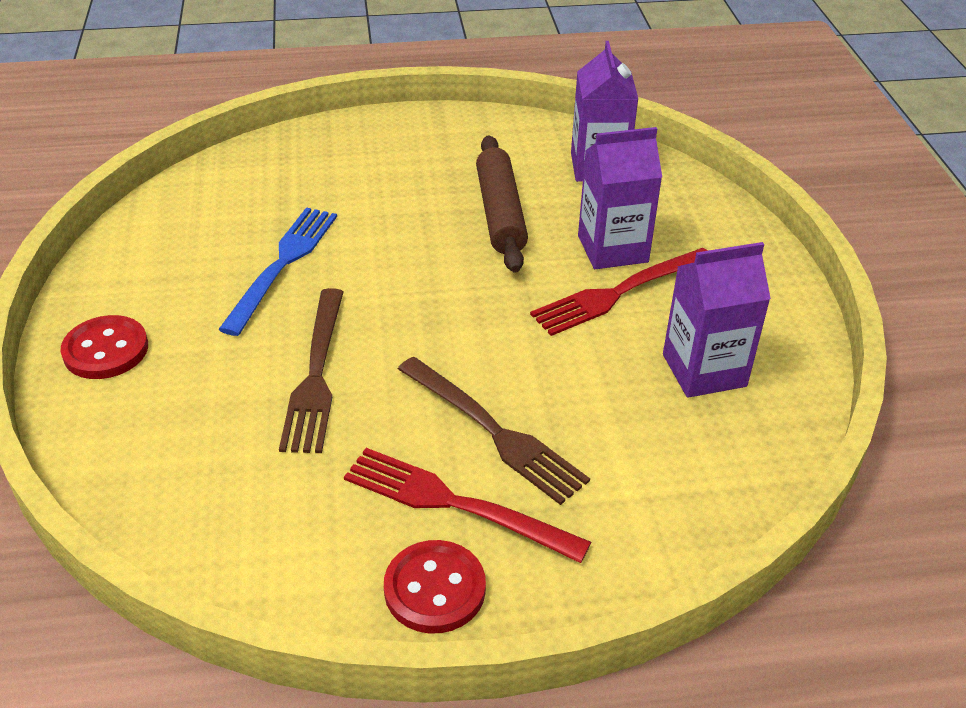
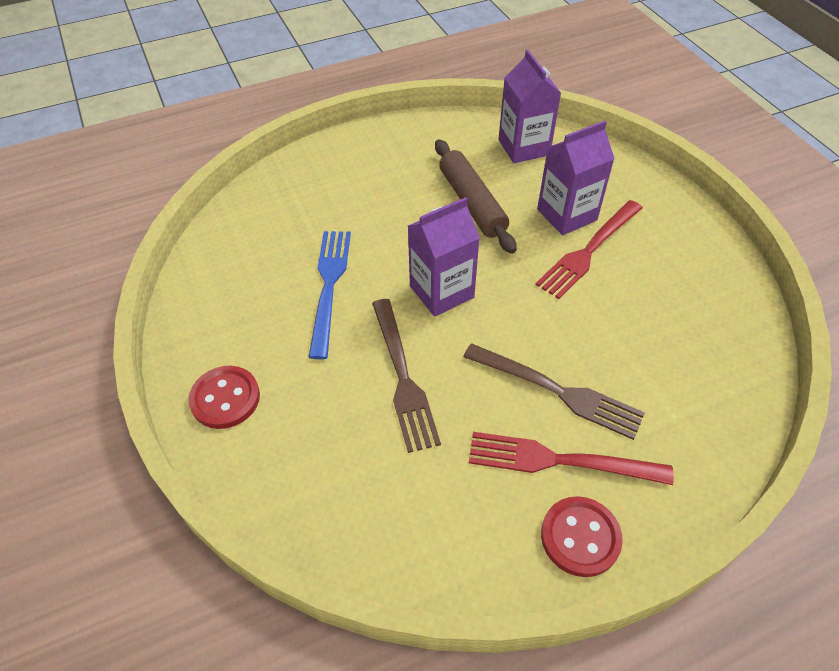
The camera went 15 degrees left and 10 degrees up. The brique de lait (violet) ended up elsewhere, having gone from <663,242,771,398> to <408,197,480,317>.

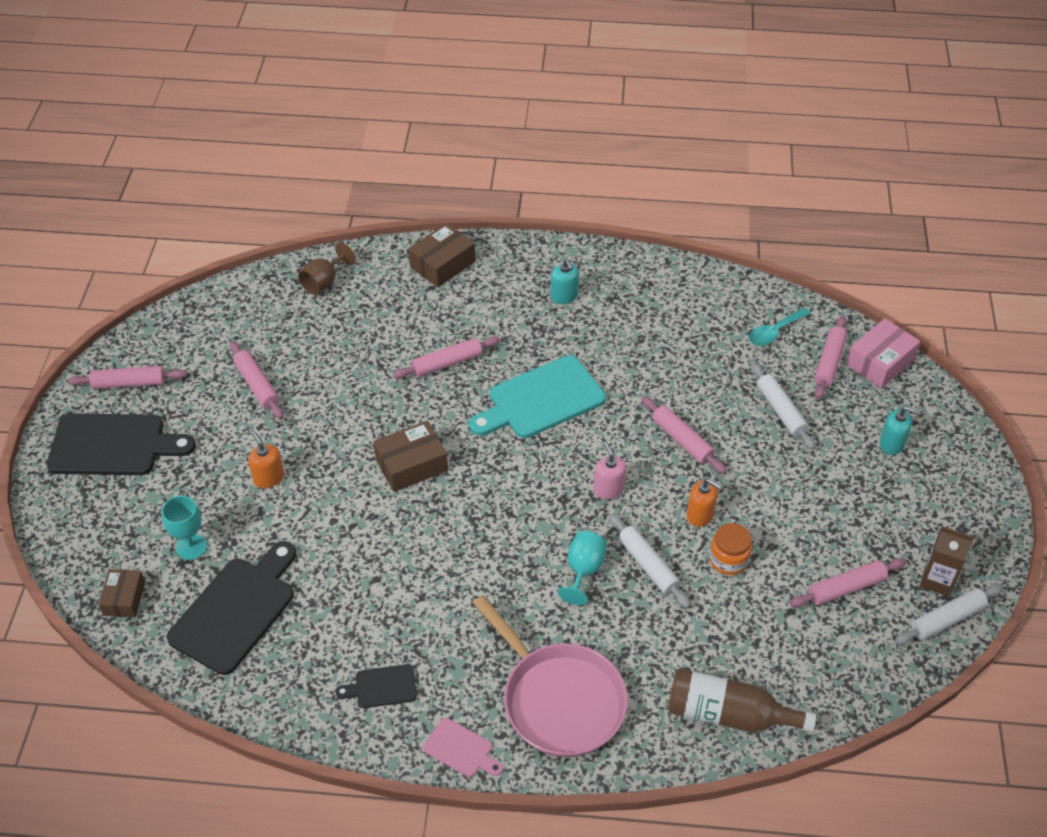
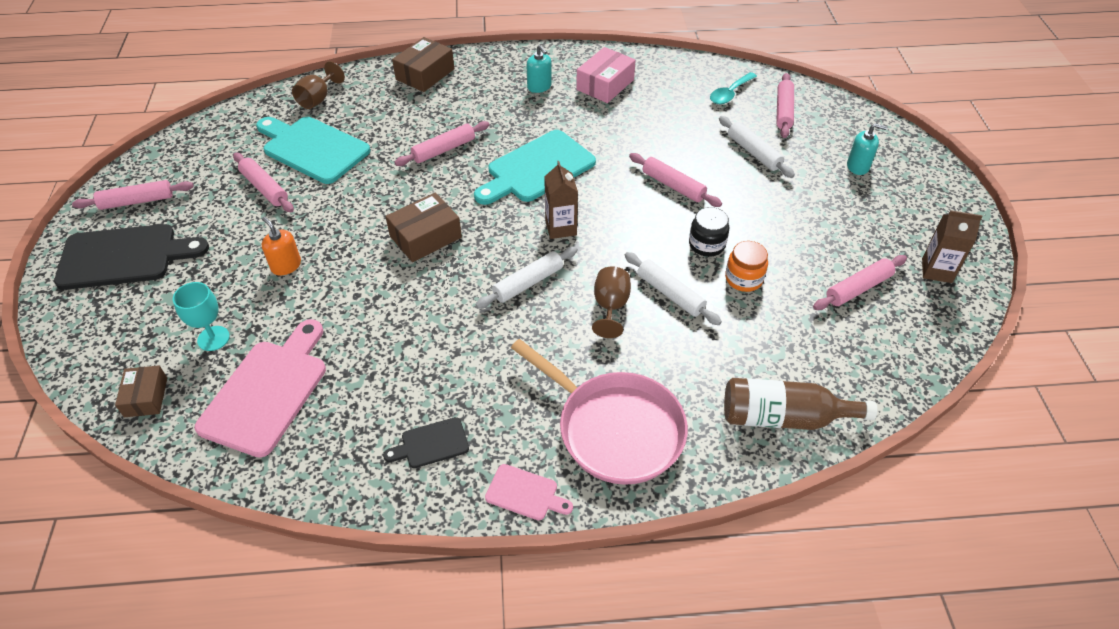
The camera went 10 degrees left and 0 degrees up. What was the planche à découper (noir) at <167,541,296,675> turned into the planche à découper (rose) at <195,319,326,458>. The second view gained the planche à découper (turquoise) at <256,117,370,184>. The rouleau à pâtisserie (blanc) ended up elsewhere, having gone from <895,584,1003,645> to <475,247,578,309>. The second view gained the brique de lait (marron) at <544,161,578,239>. The boîte (rose) ended up elsewhere, having gone from <846,318,920,388> to <576,47,636,103>. What was the verre à pied (turquoise) at <558,531,607,605> turned into the verre à pied (marron) at <592,266,631,338>. Where the distributeur de savon (orange) stood at <687,479,721,527>, the bocal (noir) came to stand at <689,207,729,257>. The second view lost the distributeur de savon (rose) at <594,442,627,499>.

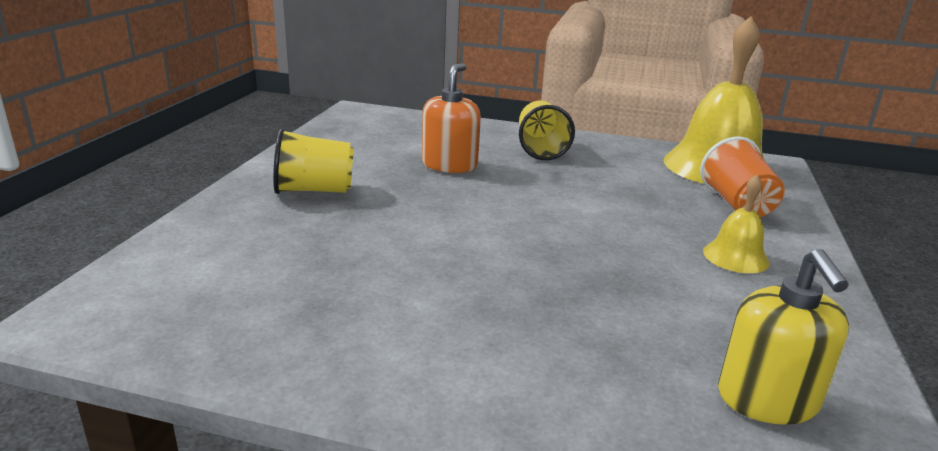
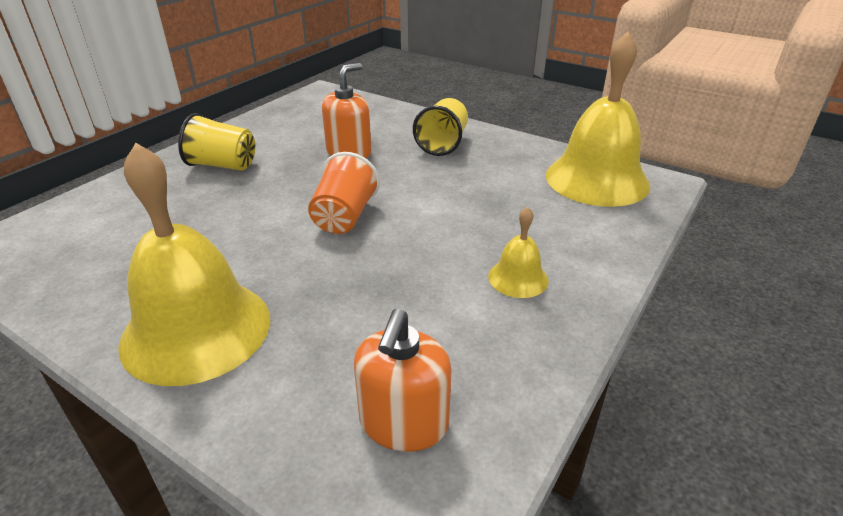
The camera went 20 degrees right and 10 degrees up. The second view gained the cloche (jaune) at <118,143,270,386>. The gobelet (orange) ended up elsewhere, having gone from <700,137,785,217> to <308,152,380,234>. What was the distributeur de savon (jaune) at <718,249,849,425> turned into the distributeur de savon (orange) at <354,309,452,452>.

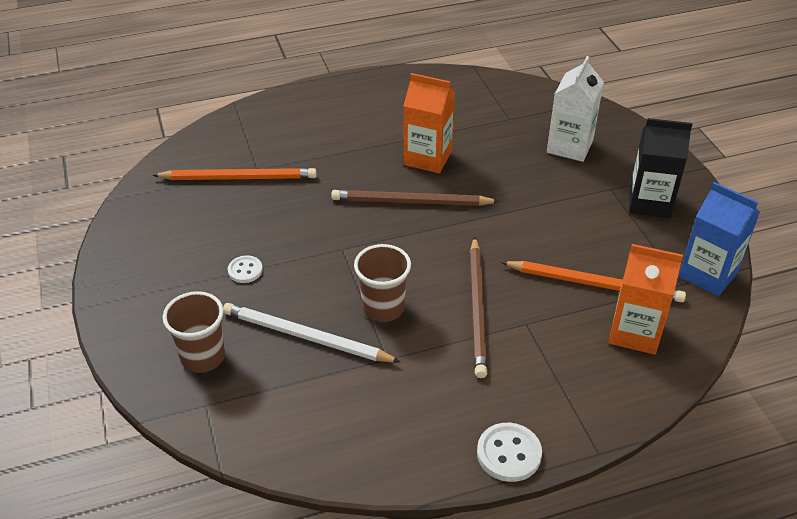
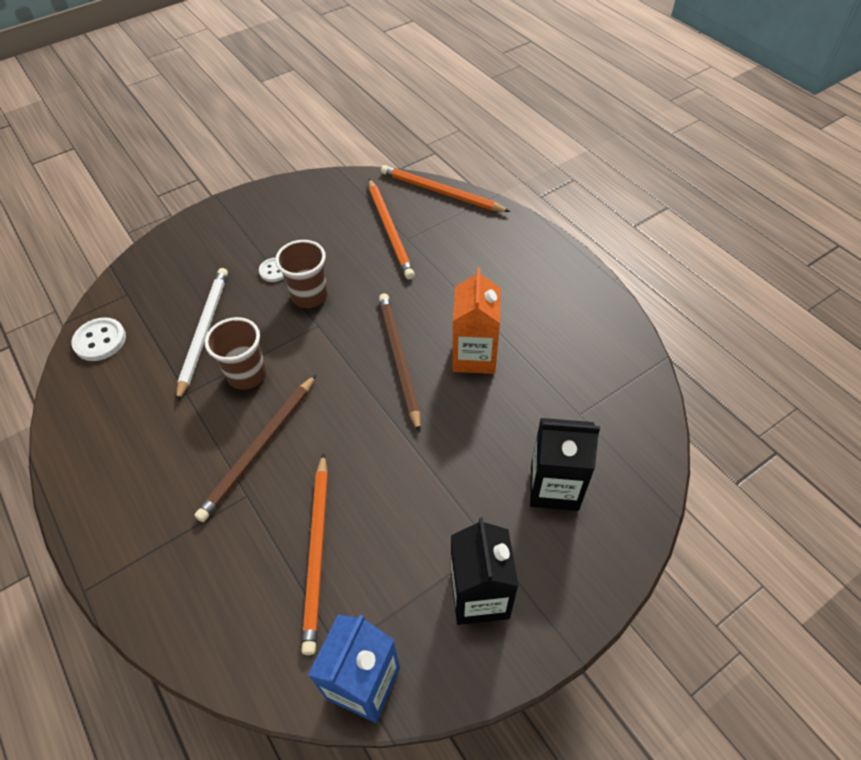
The camera went 75 degrees right and 10 degrees up. The bouton (blanc) ended up elsewhere, having gone from <477,423,542,482> to <71,317,126,361>. The crayon (marron) at <470,237,487,378> ended up facing another way, 45 degrees counterclockwise from before. The gobelet (marron) ended up elsewhere, having gone from <163,291,225,373> to <275,240,328,308>. The second view gained the crayon (orange) at <381,165,510,212>. What was the brique de lait (blanc) at <547,56,604,162> turned into the brique de lait (noir) at <530,418,600,511>. The second view lost the brique de lait (orange) at <609,244,683,355>.

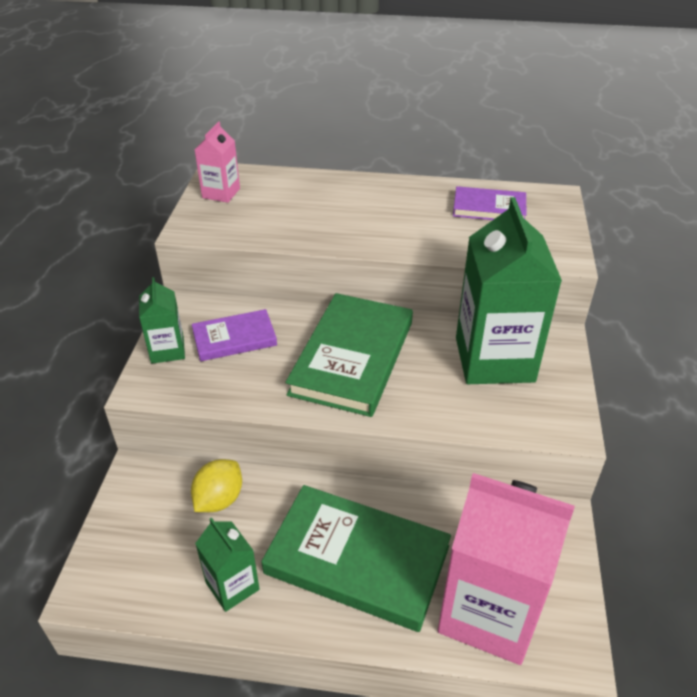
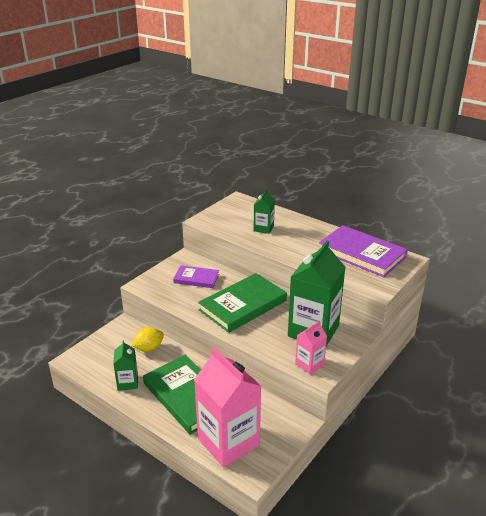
The camera went 30 degrees right and 10 degrees down. The brique de lait (vert) ended up elsewhere, having gone from <139,277,185,364> to <254,189,275,234>. The brique de lait (rose) ended up elsewhere, having gone from <195,122,240,203> to <295,321,327,375>. The size of the livre (violet) at <453,186,527,220> changed by a factor of 1.78.

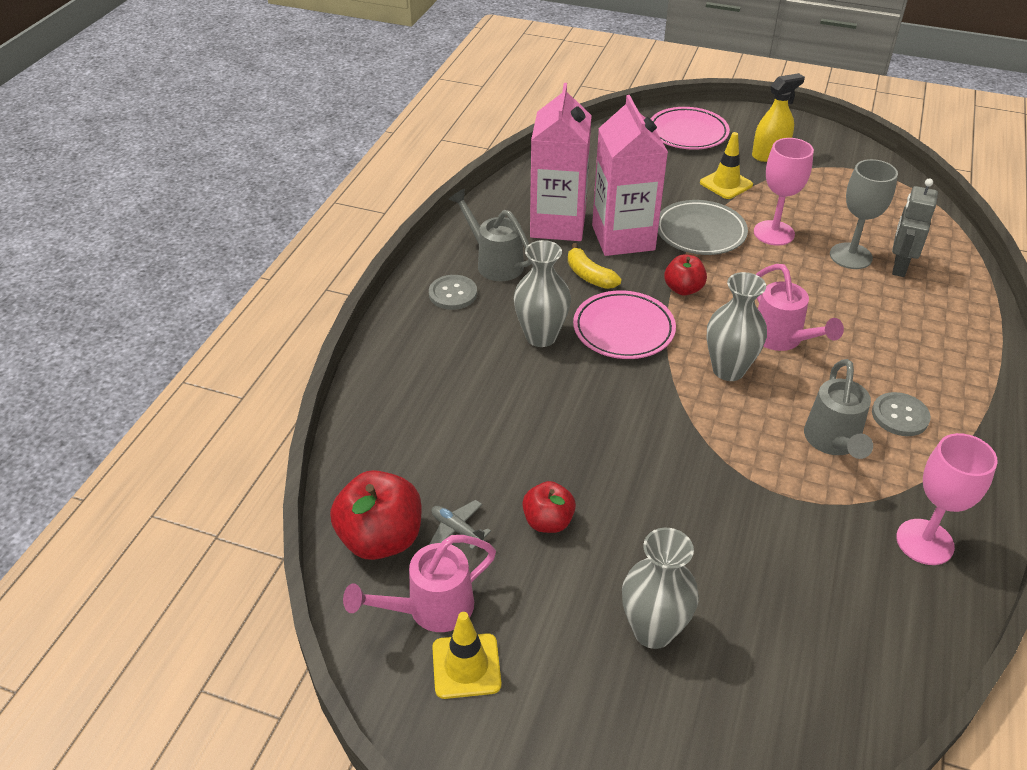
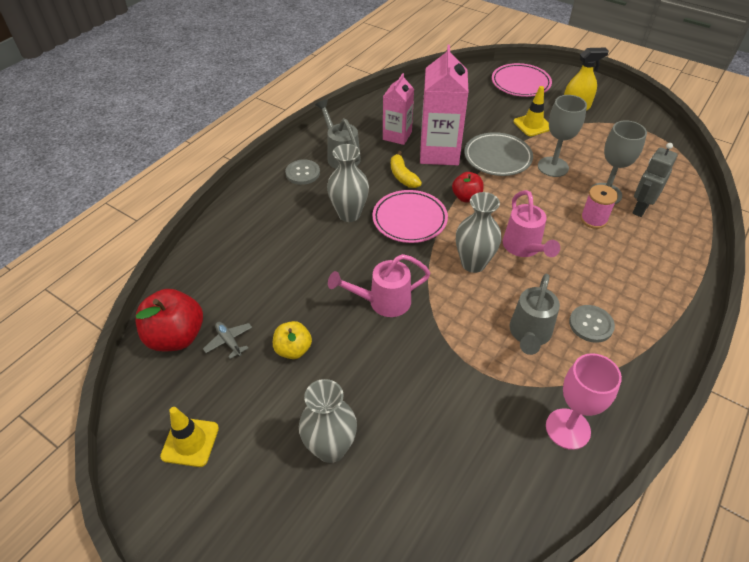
The camera went 15 degrees right and 5 degrees up. What was the pomme (rouge) at <522,481,576,533> turned into the pomme (jaune) at <273,321,312,359>. The arrosoir (rose) ended up elsewhere, having gone from <343,535,496,632> to <328,254,430,317>. The size of the brique de lait (rose) at <530,83,592,241> changed by a factor of 0.62. What was the verre à pied (rose) at <754,138,814,246> turned into the verre à pied (gris) at <538,95,587,177>. The second view gained the bobine (rose) at <581,185,618,229>.

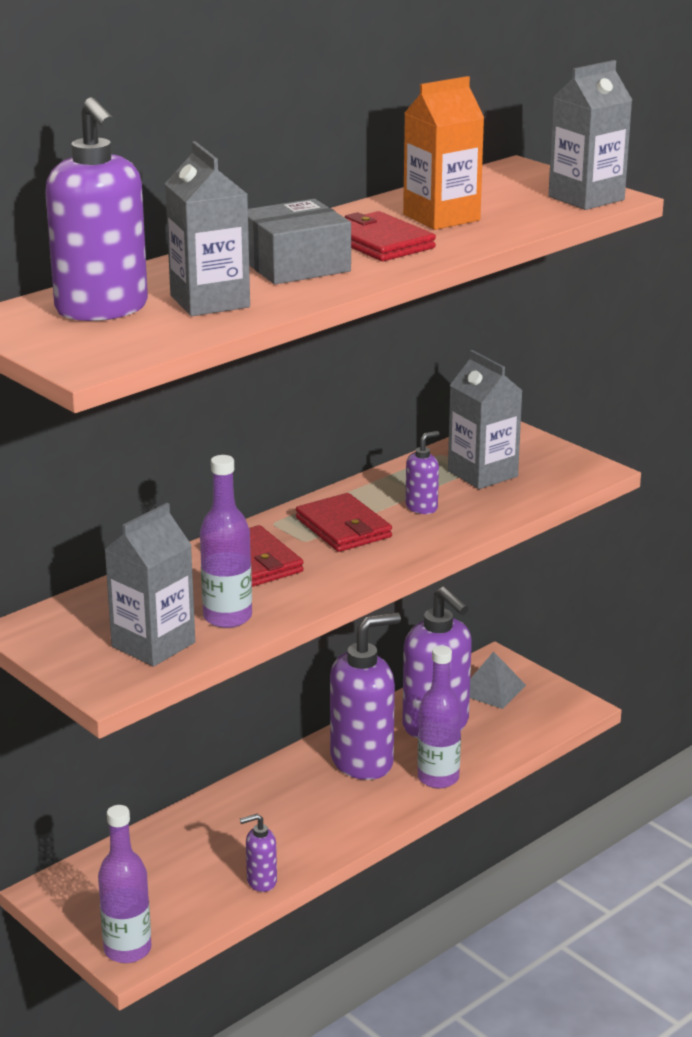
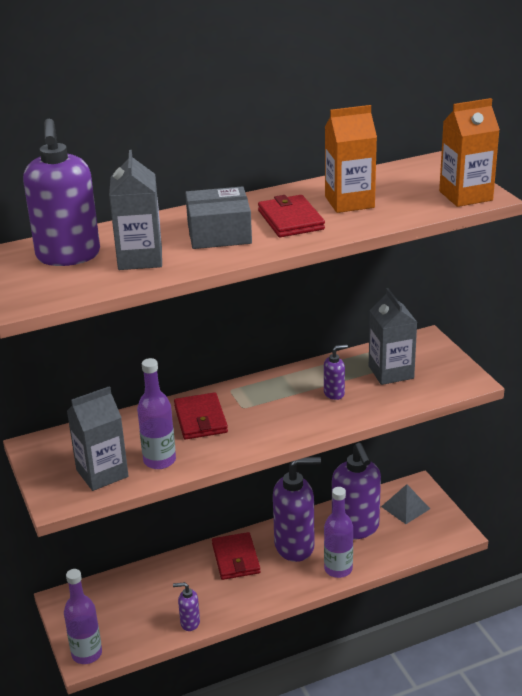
The camera went 20 degrees right and 5 degrees up. The portefeuille (rouge) ended up elsewhere, having gone from <296,493,392,552> to <212,532,261,580>. What was the brique de lait (gris) at <548,60,632,210> turned into the brique de lait (orange) at <439,98,500,207>.

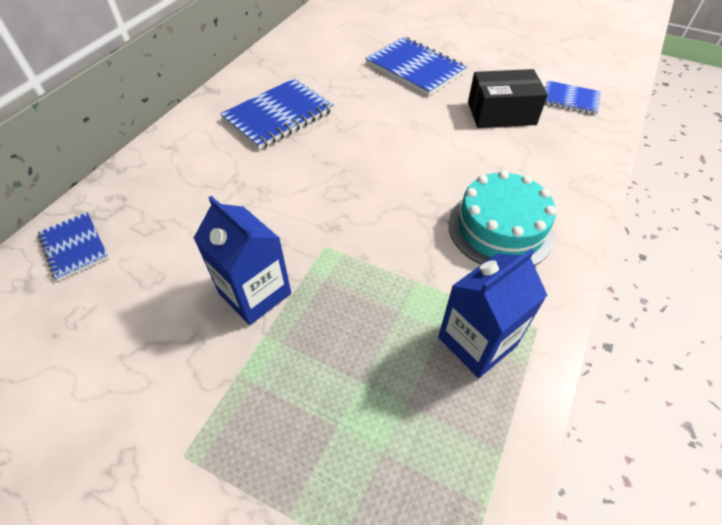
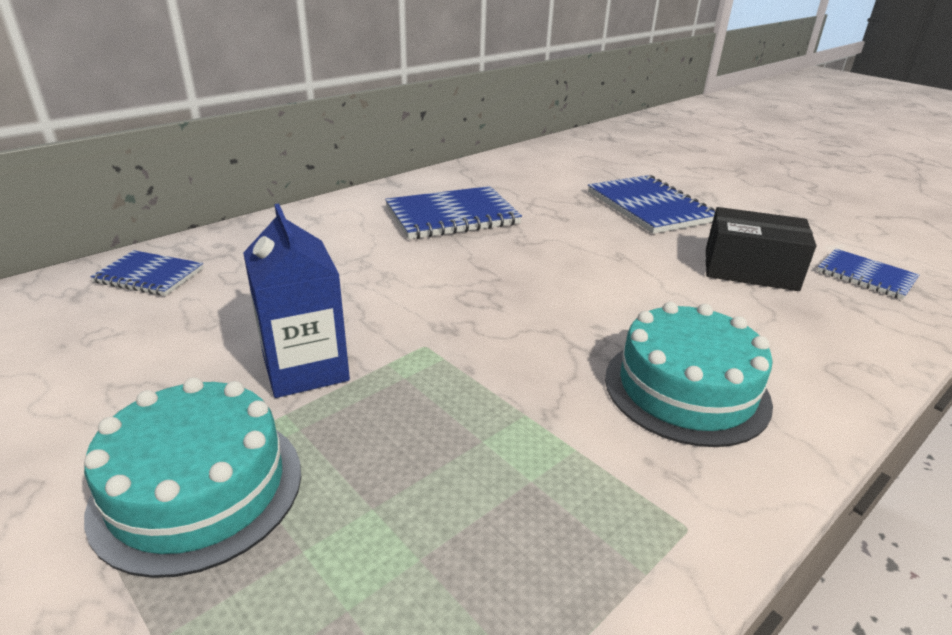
The camera went 20 degrees right and 20 degrees down. The second view gained the gâteau (turquoise) at <84,377,301,578>. The carnet (bleu) at <38,212,109,281> ended up facing another way, 60 degrees counterclockwise from before. The second view lost the brique de lait (bleu) at <438,249,547,378>.

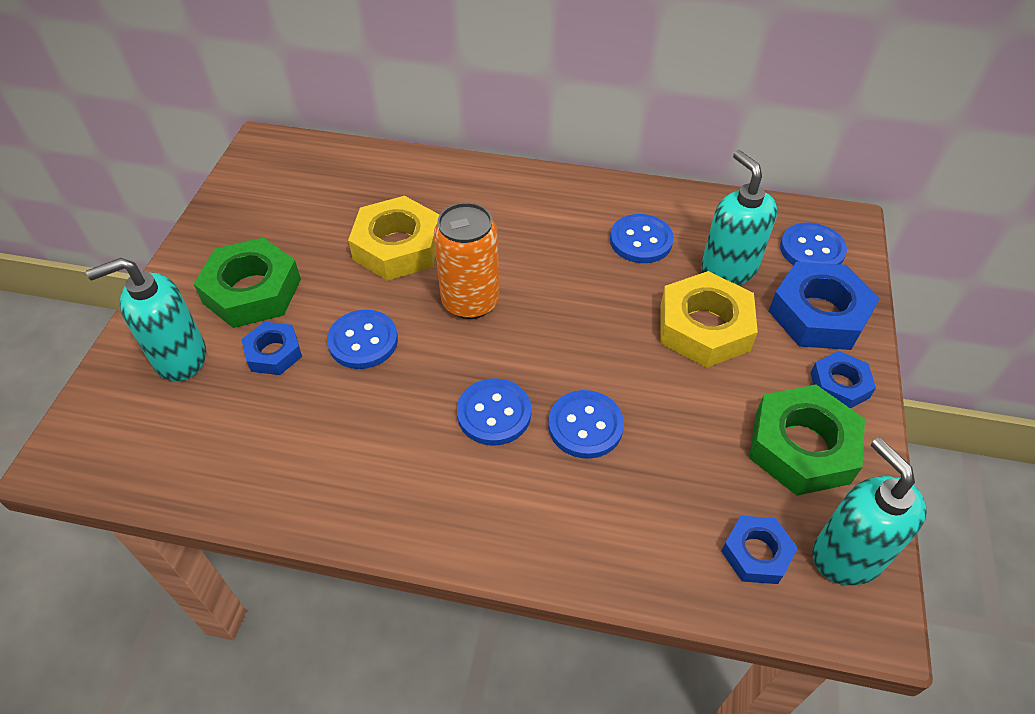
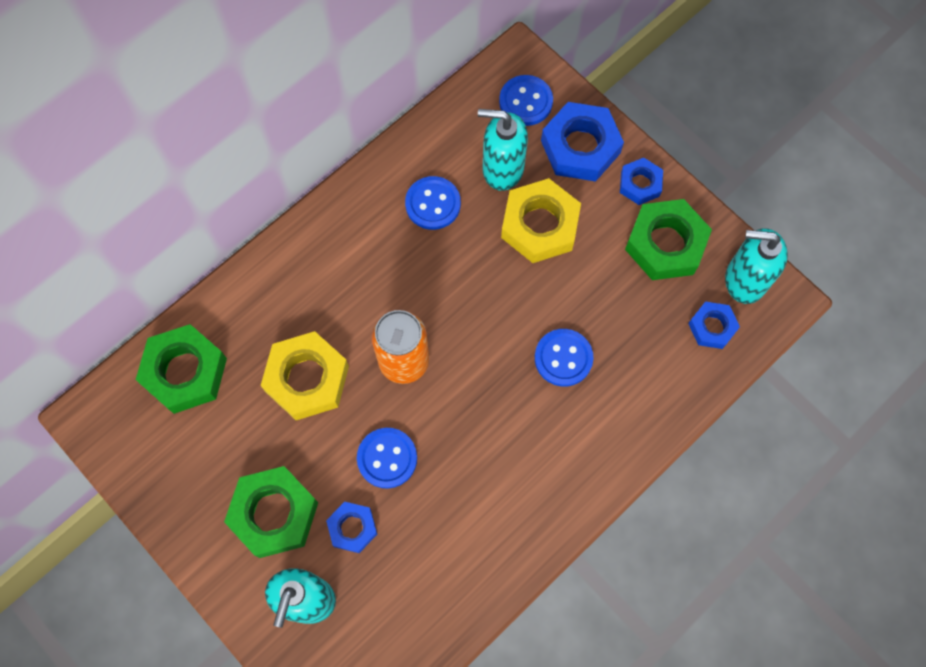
The camera went 55 degrees left and 20 degrees up. The second view gained the écrou (vert) at <136,324,227,414>. The second view lost the bouton (bleu) at <457,378,531,446>.

